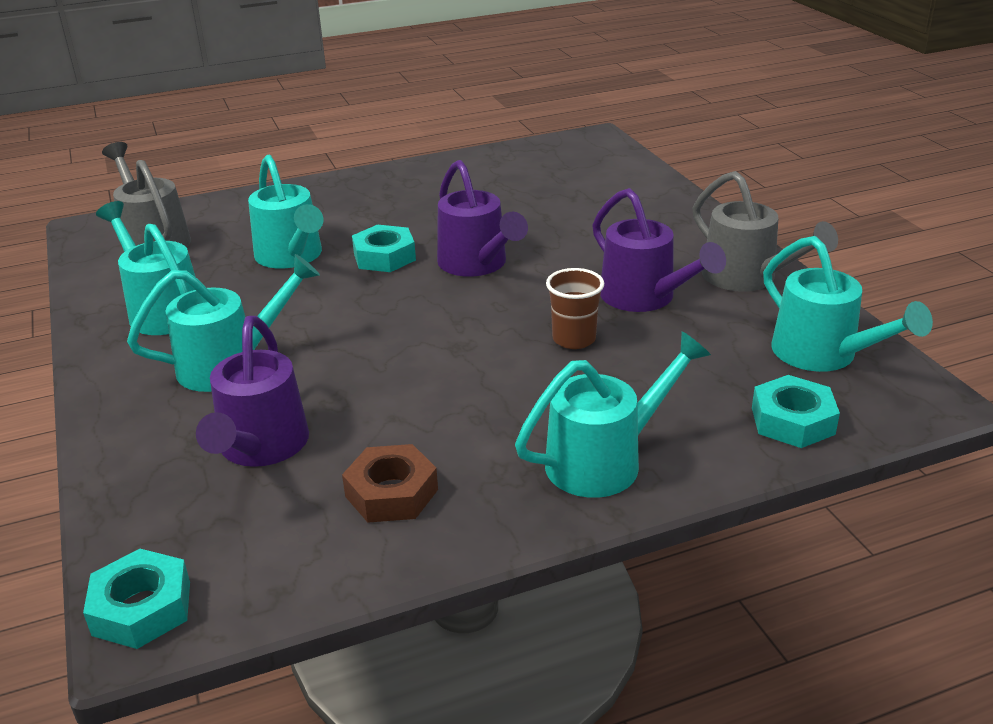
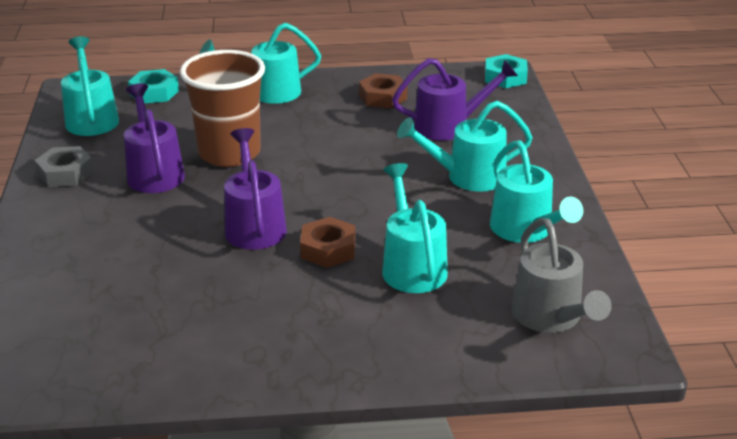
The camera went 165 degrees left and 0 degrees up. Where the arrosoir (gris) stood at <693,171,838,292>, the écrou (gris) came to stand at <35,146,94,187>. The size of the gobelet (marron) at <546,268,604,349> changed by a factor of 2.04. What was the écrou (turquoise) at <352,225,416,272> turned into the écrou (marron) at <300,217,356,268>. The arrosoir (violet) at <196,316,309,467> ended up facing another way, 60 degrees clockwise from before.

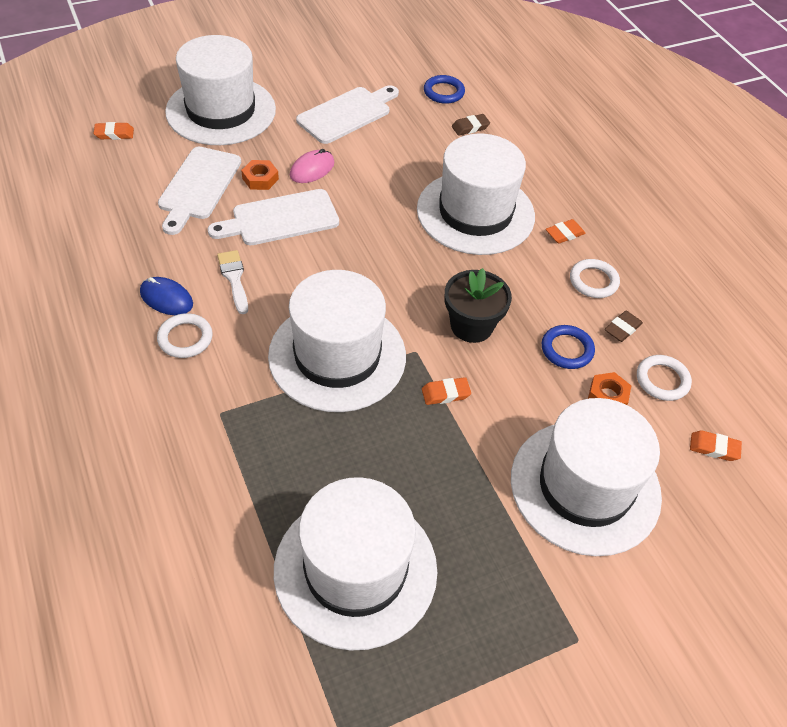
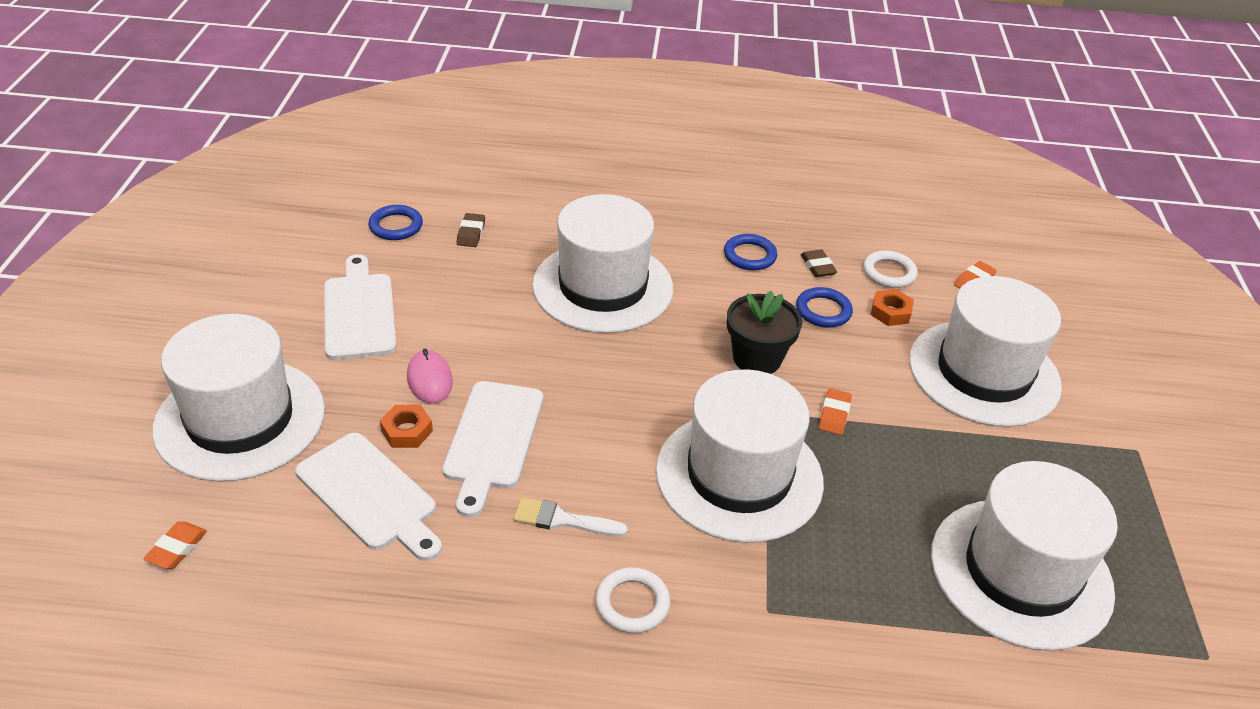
The camera went 60 degrees left and 10 degrees down. What was the anneau (blanc) at <570,259,620,298> turned into the anneau (bleu) at <724,234,777,271>. The second view lost the souris (bleu) at <140,277,193,315>. The second view lost the gomme (orange) at <546,219,586,243>.

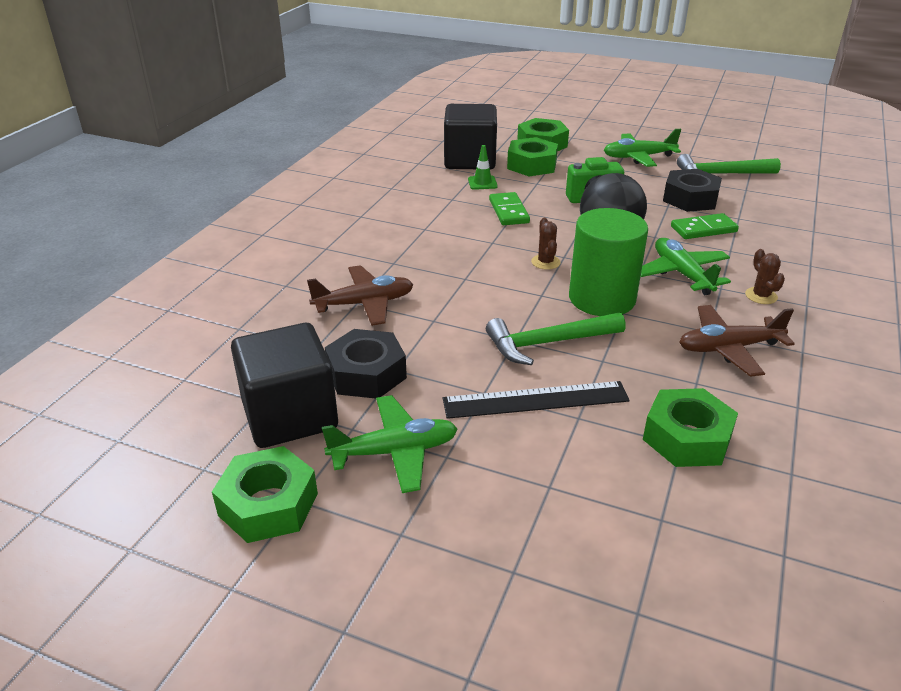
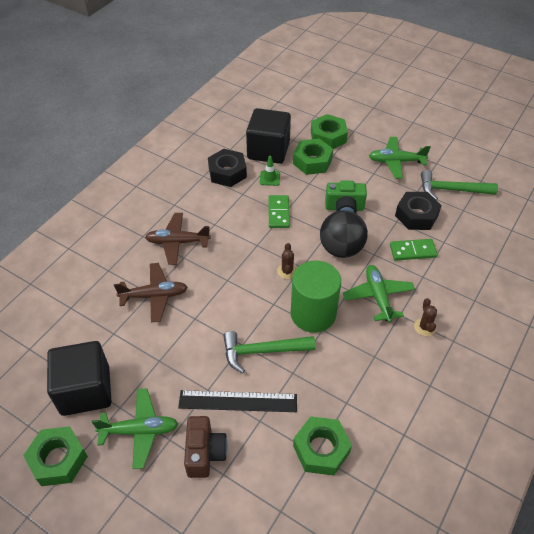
The camera went 10 degrees right and 15 degrees up. The avion (marron) ended up elsewhere, having gone from <679,305,795,377> to <145,213,211,265>. The second view gained the appareil photo (marron) at <184,416,228,478>. The écrou (noir) ended up elsewhere, having gone from <325,329,407,399> to <208,149,247,187>.

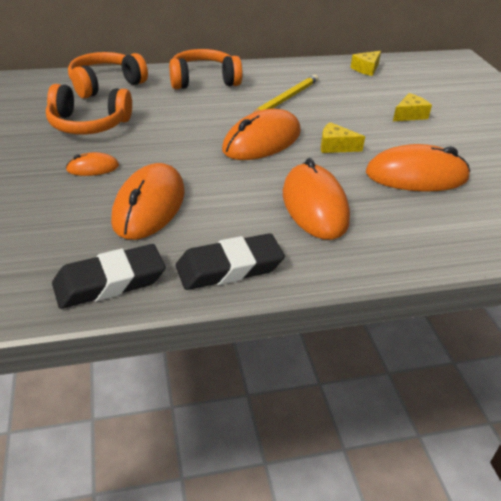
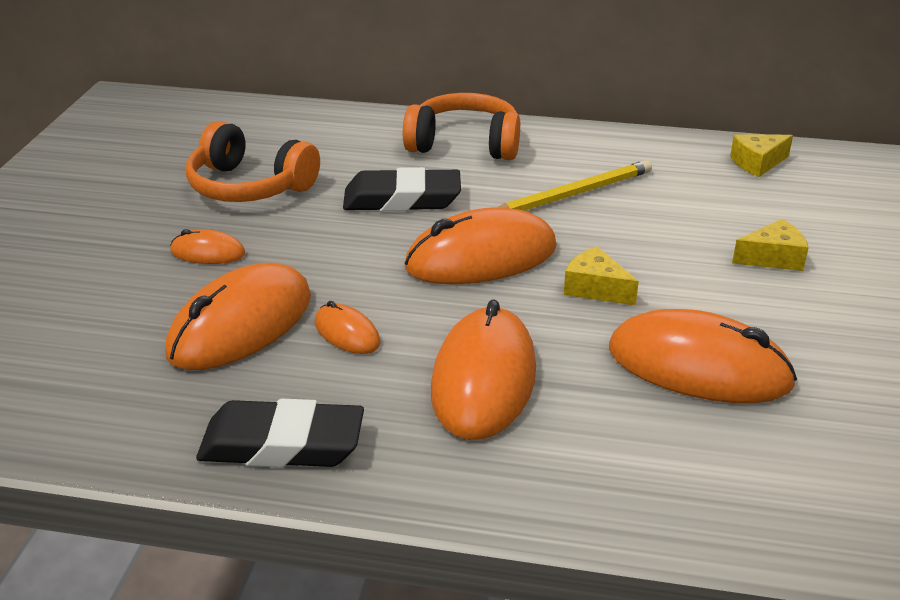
The camera went 25 degrees right and 5 degrees down. The second view gained the souris (orange) at <315,301,381,354>. The gomme (noir) ended up elsewhere, having gone from <52,244,166,309> to <343,167,461,211>. The second view lost the casque audio (orange) at <68,52,148,98>.

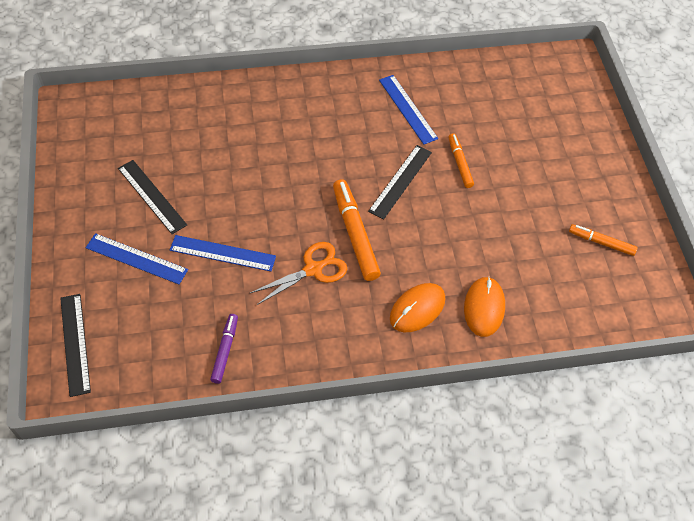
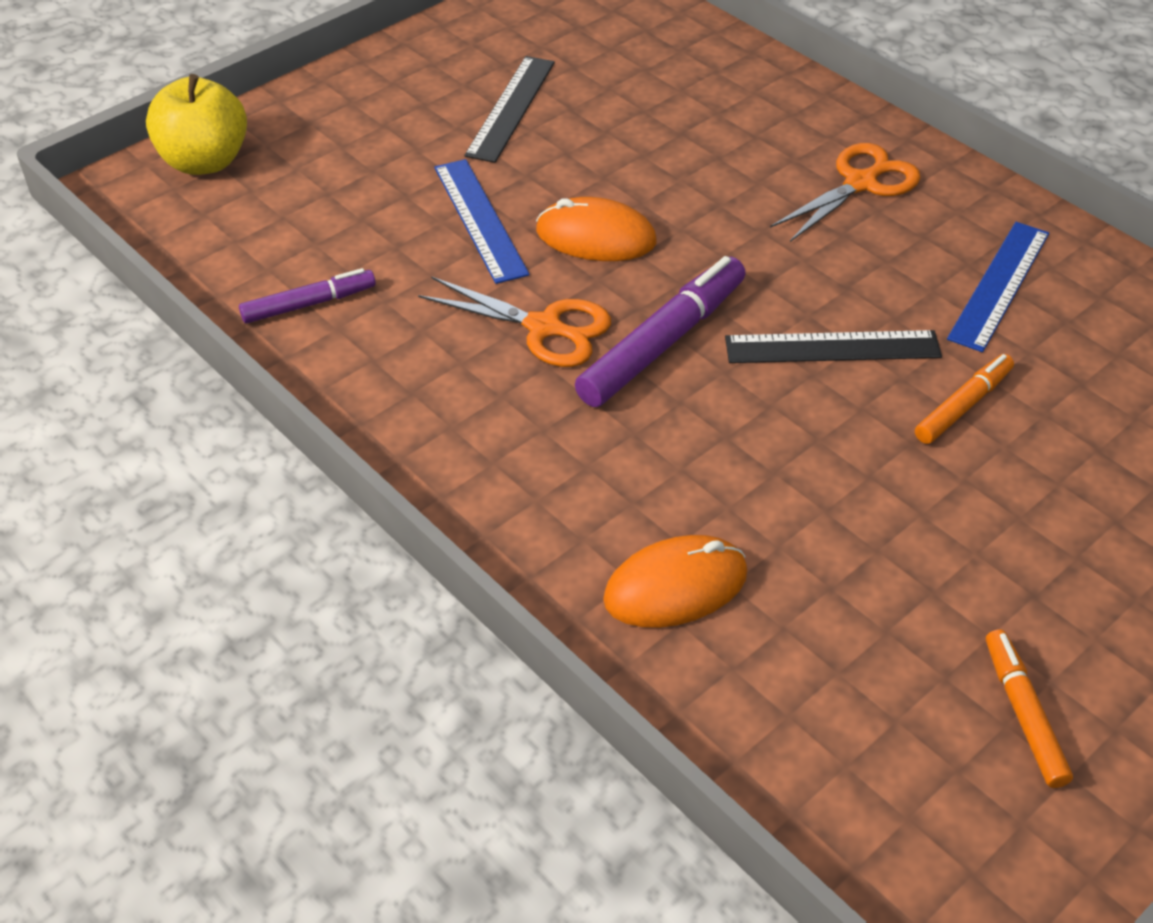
The camera went 60 degrees right and 10 degrees down. Where the règle (noir) stood at <60,294,91,397>, the pomme (jaune) came to stand at <146,74,247,175>. The souris (orange) ended up elsewhere, having gone from <390,283,445,332> to <536,197,656,261>. What was the feutre (orange) at <333,179,381,281> turned into the feutre (violet) at <575,256,746,407>. The second view gained the ciseaux (orange) at <770,143,920,242>. The second view lost the règle (bleu) at <86,233,188,284>.

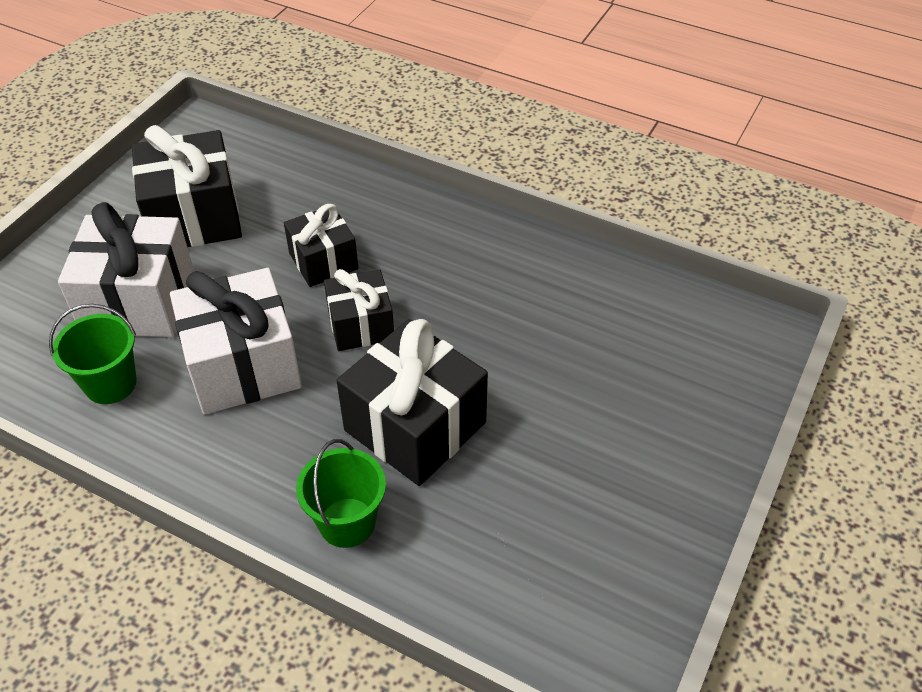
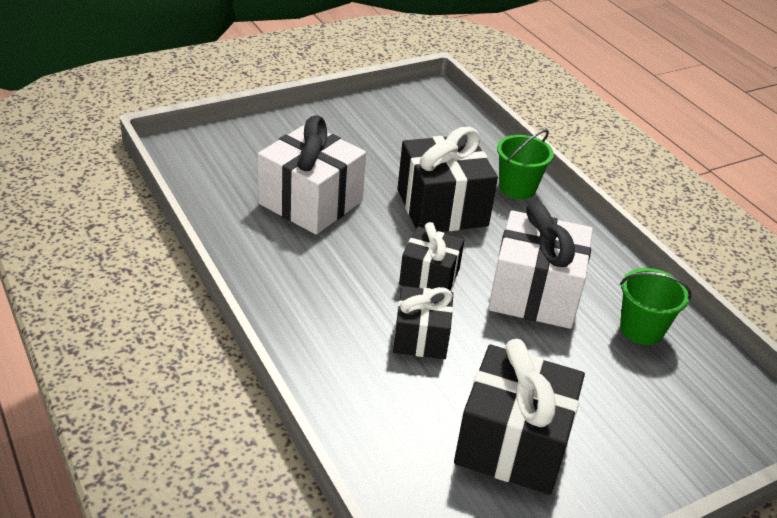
The camera went 150 degrees left and 10 degrees down. The cadeau (blanc) ended up elsewhere, having gone from <58,202,194,337> to <258,115,366,235>.

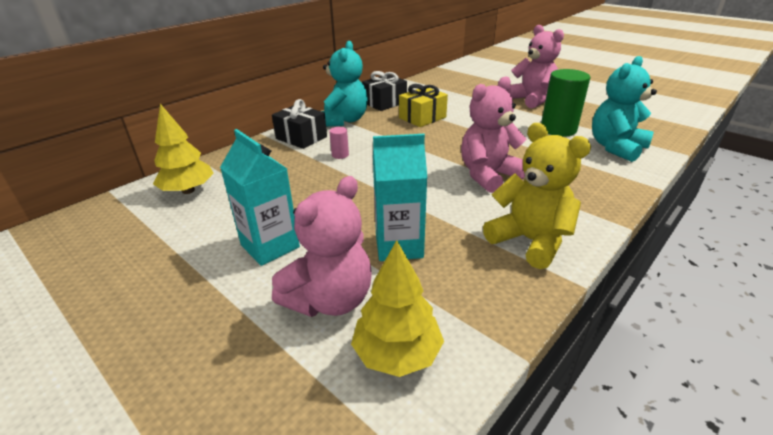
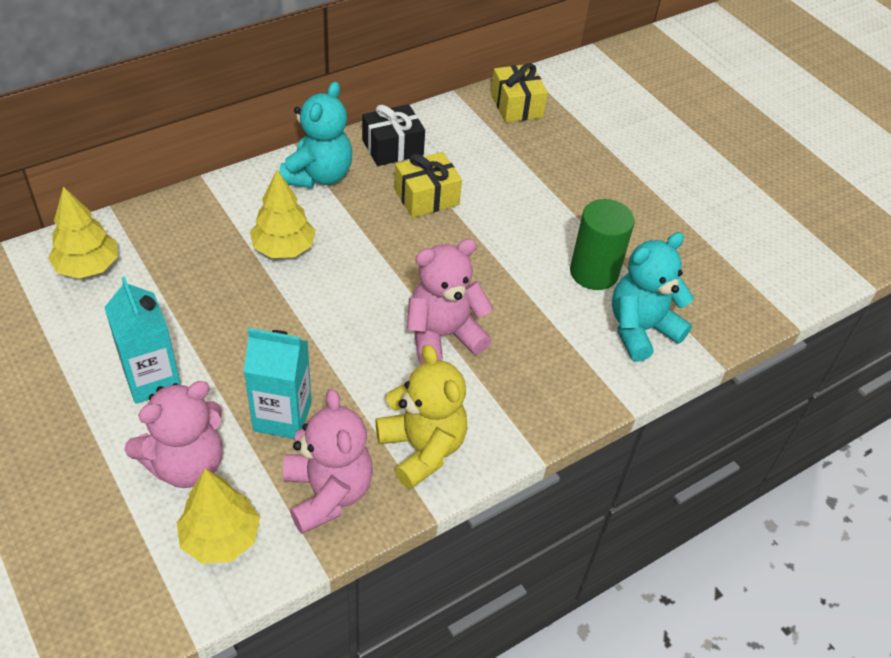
The camera went 10 degrees right and 15 degrees up. Where the cylindre (rose) stood at <329,127,349,159>, the arbre (jaune) came to stand at <250,170,315,258>. The ours en peluche (rose) ended up elsewhere, having gone from <508,25,564,108> to <283,389,373,534>. The second view gained the cadeau (jaune) at <491,63,548,123>. The second view lost the cadeau (noir) at <272,99,327,149>.

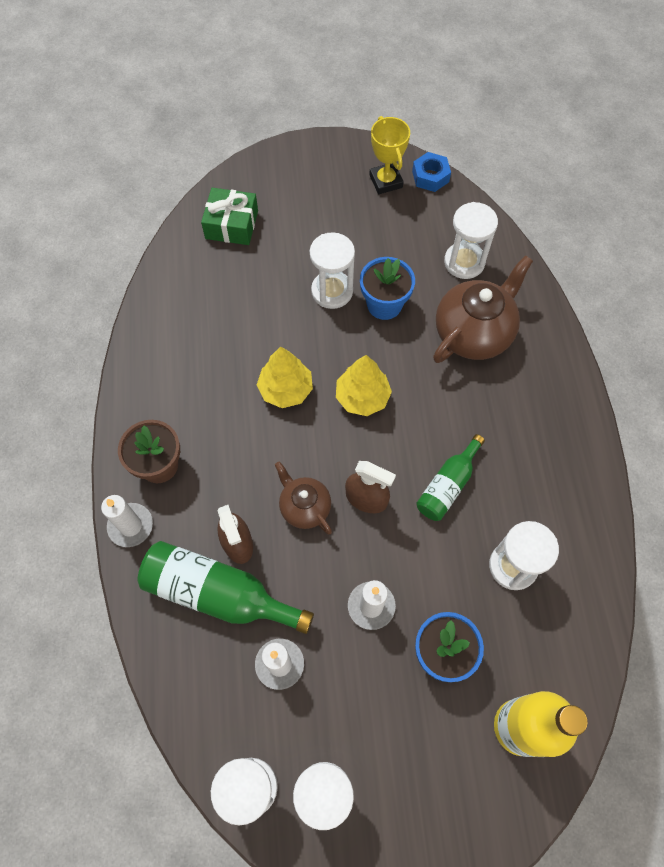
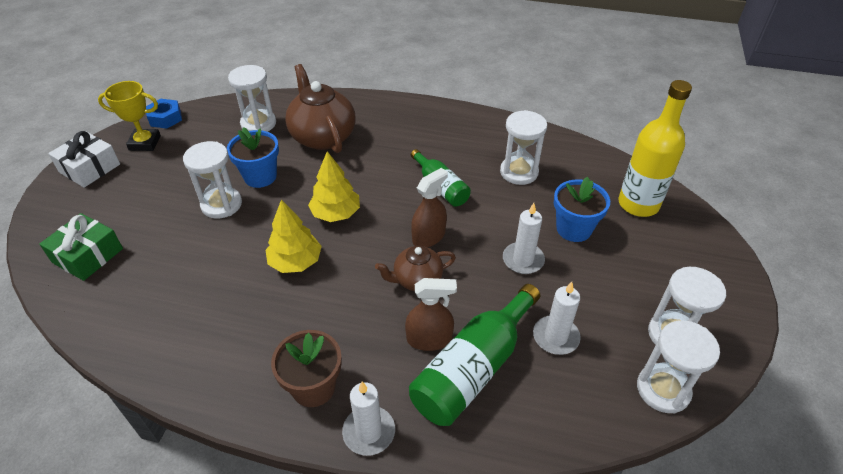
The camera went 70 degrees left and 20 degrees down. The second view gained the cadeau (blanc) at <48,131,120,188>.

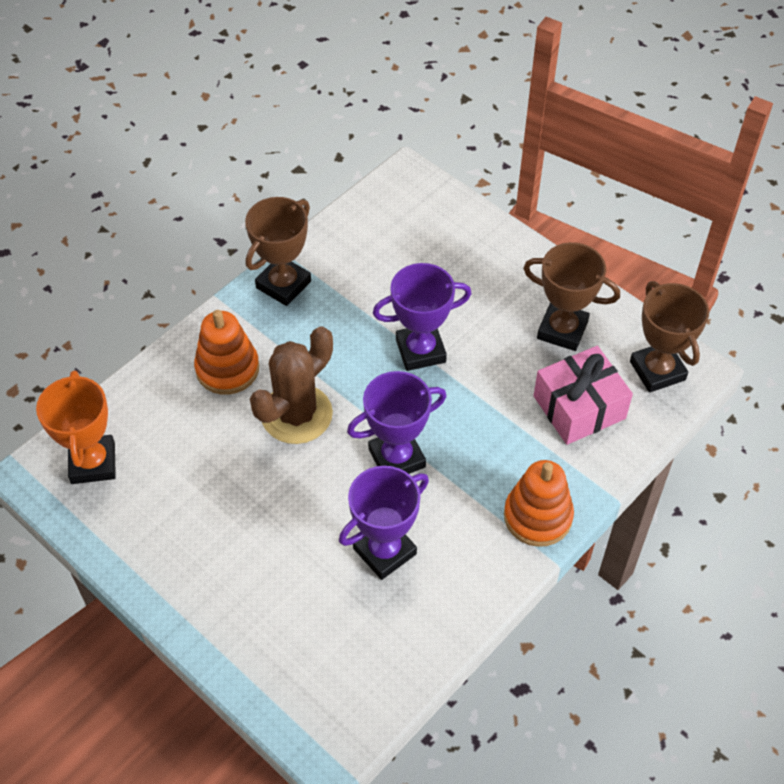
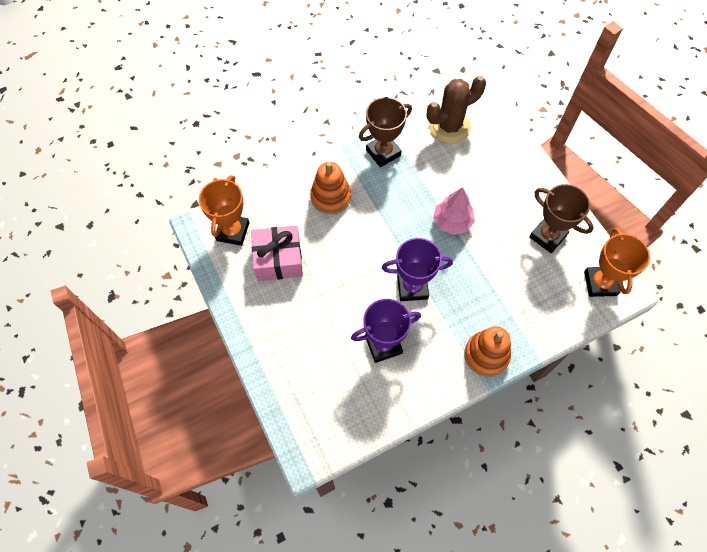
The camera went 20 degrees right and 10 degrees up. The cadeau (rose) ended up elsewhere, having gone from <534,346,633,445> to <251,225,303,281>. The cactus (marron) ended up elsewhere, having gone from <250,326,333,444> to <426,76,486,144>. Where the trophée (violet) stood at <373,263,472,371>, the arbre (rose) came to stand at <433,187,475,235>. What was the trophée (marron) at <630,281,709,393> turned into the trophée (orange) at <584,228,650,297>.

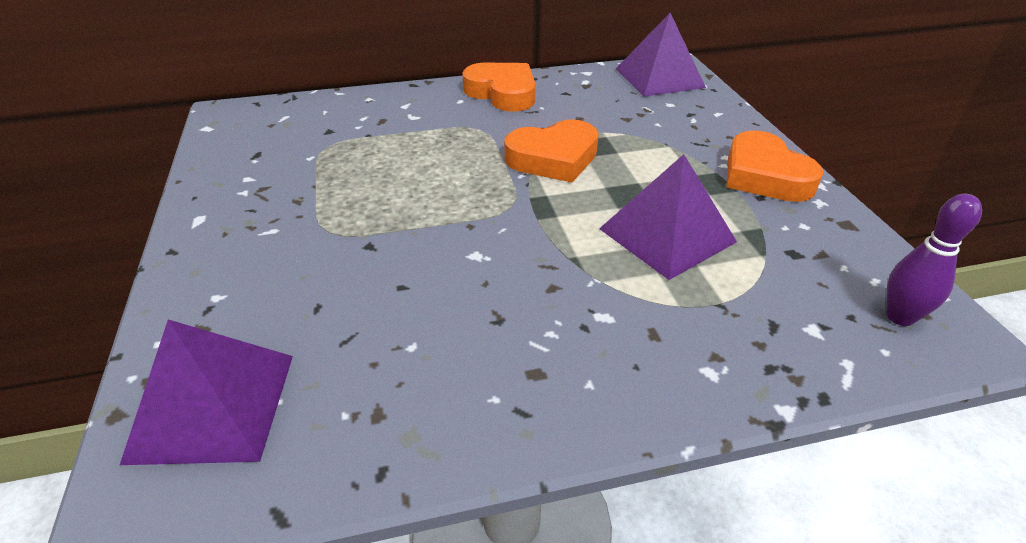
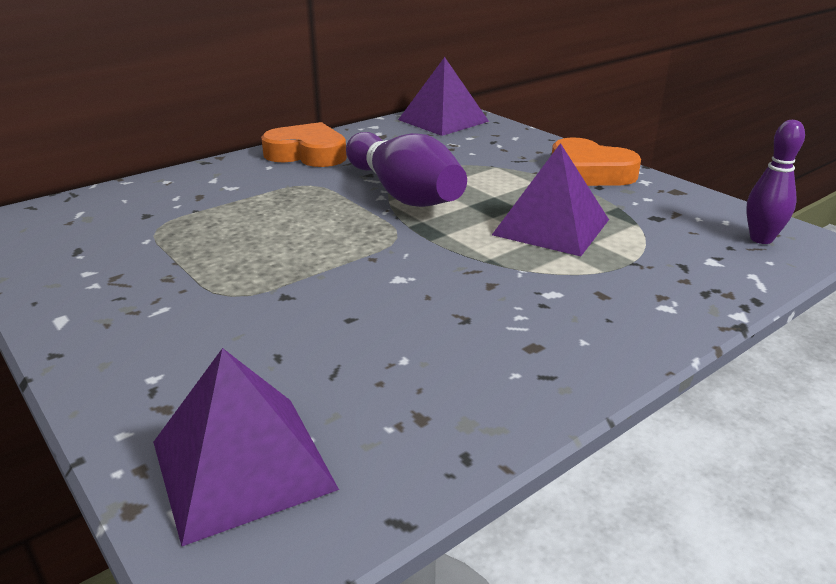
The camera went 25 degrees left and 10 degrees down. Where the cœur (orange) stood at <504,119,599,183>, the quille (violet) came to stand at <346,132,467,207>.

